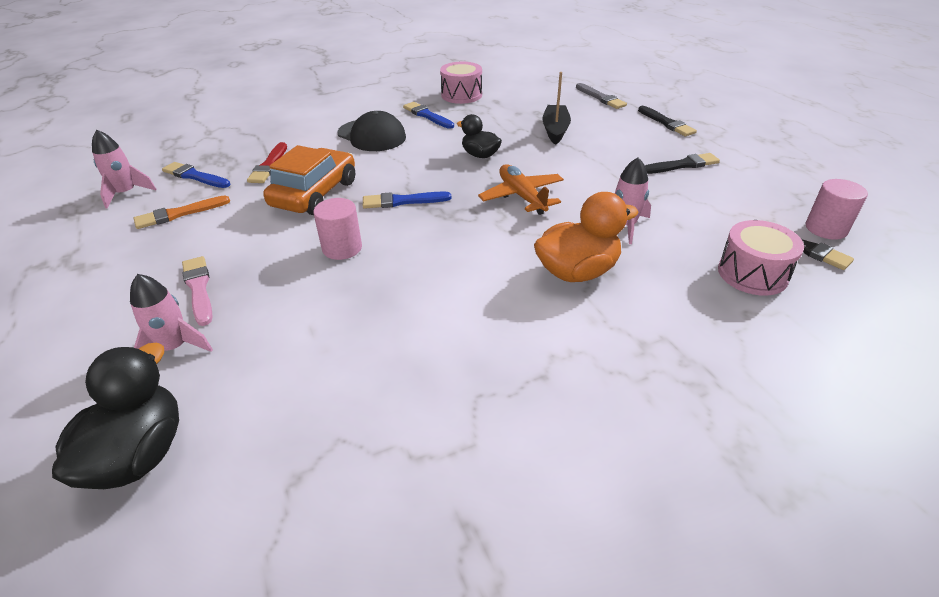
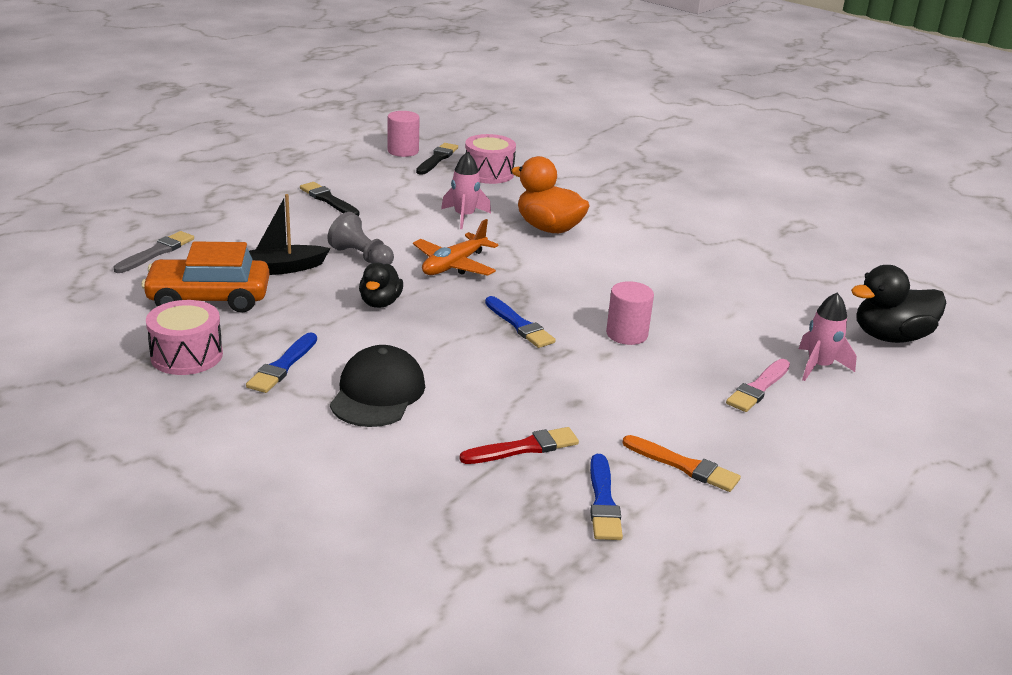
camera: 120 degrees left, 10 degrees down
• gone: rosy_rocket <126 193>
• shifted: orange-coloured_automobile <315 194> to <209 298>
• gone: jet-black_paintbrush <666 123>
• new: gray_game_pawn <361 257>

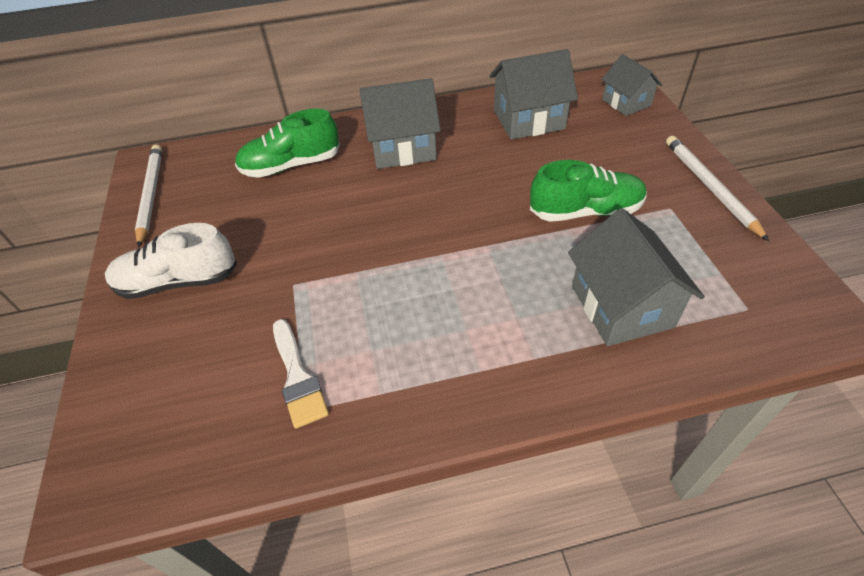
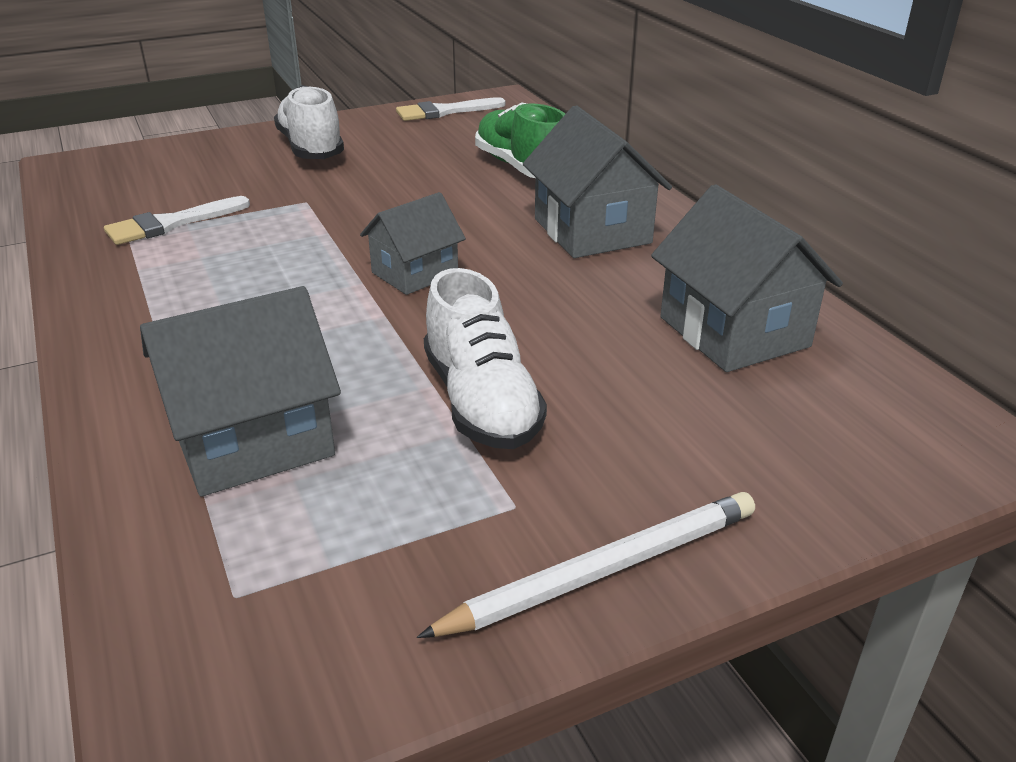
camera: 75 degrees right, 15 degrees down
• swapped: white_lead_pencil <151 195> to white_paintbrush <444 111>
• repainted: leaf-green_lace-up_shoe <585 211> to white_lace-up_shoe <481 401>
• shifted: gray_cottage <626 103> to <415 273>

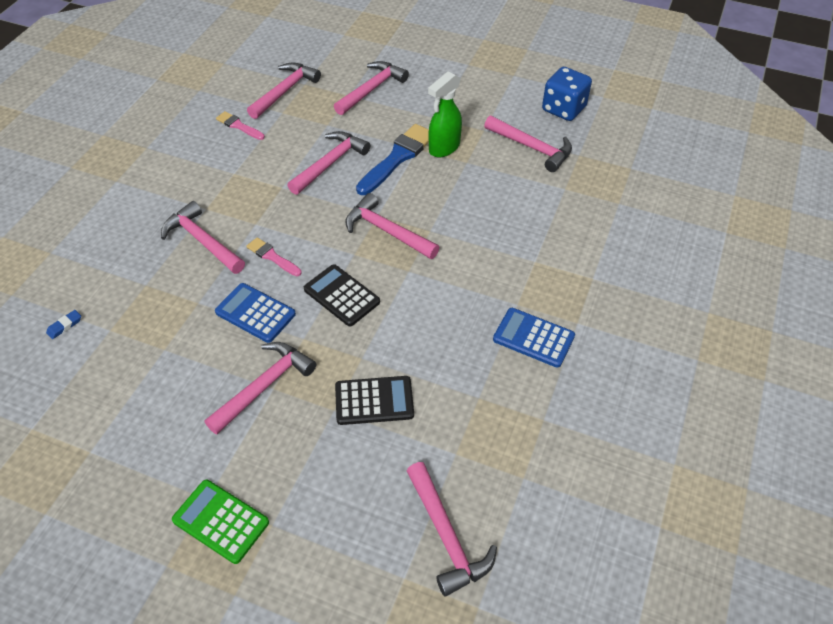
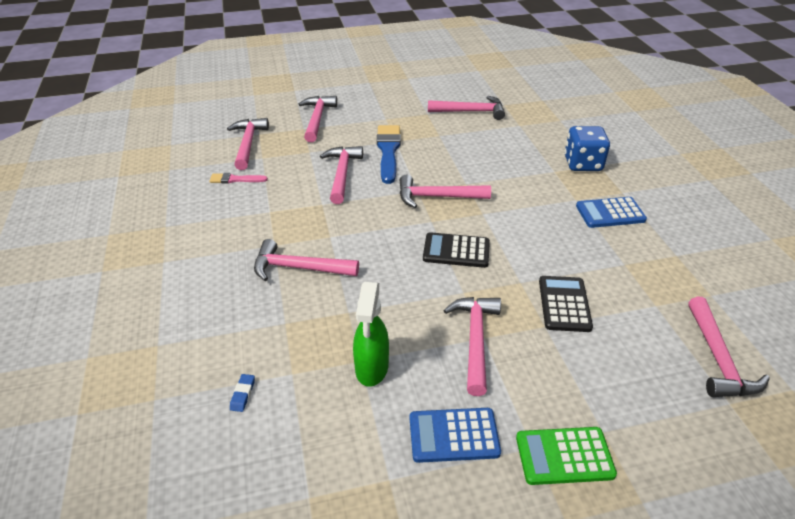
camera: 35 degrees left, 10 degrees down
• shifted: blue_pocket_calculator <255 313> to <453 435>
• gone: rosy_paintbrush <272 257>
• rotated: jet-black_pocket_calculator <374 401> = <564 304> 45 degrees counterclockwise
• rotated: rosy_claw_hammer <446 536> = <718 359> 60 degrees clockwise
• shifted: leaf-green_spray_bottle <444 148> to <371 368>
• shifted: blue_die <563 109> to <582 164>

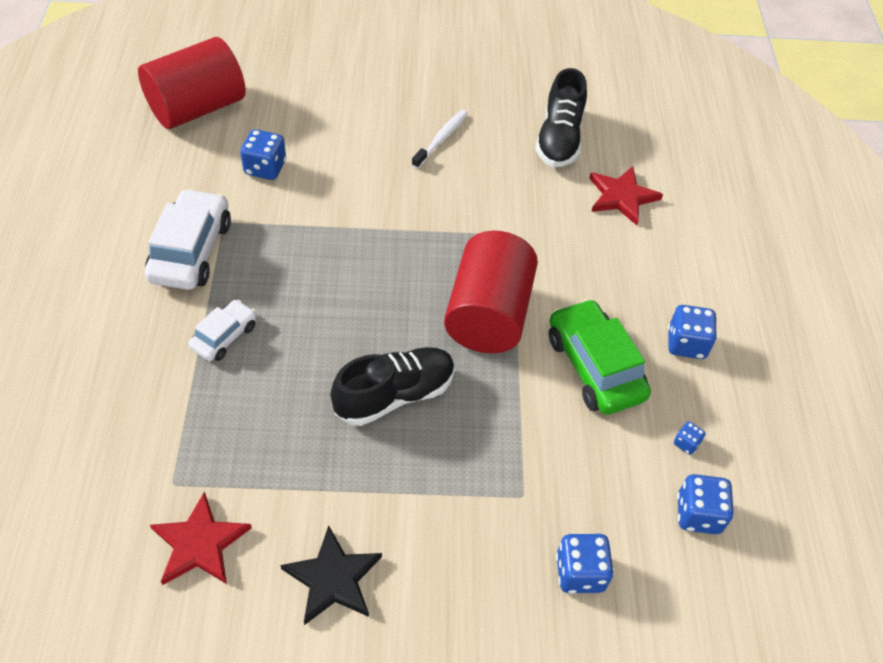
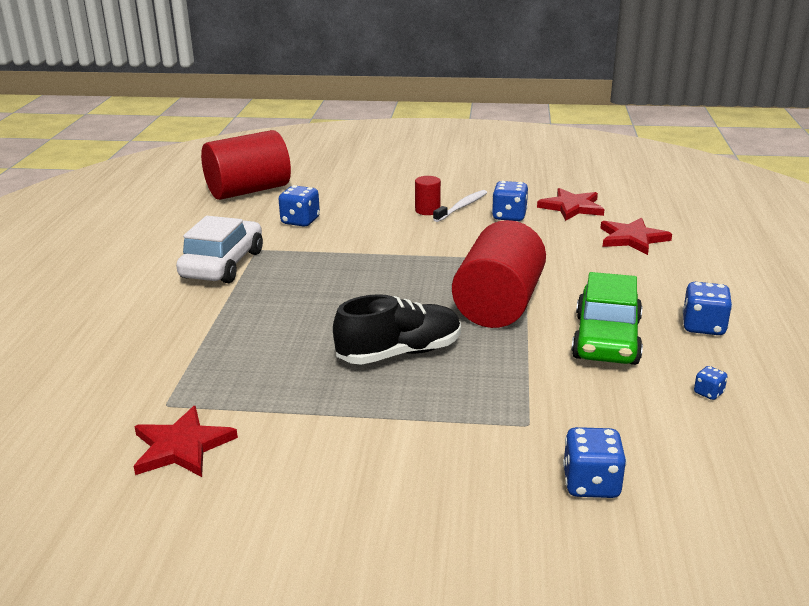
camera: 10 degrees right, 25 degrees down
• gone: white_automobile <224 336>
• gone: jet-black_five-pointed_star <333 578>
• swapped: jet-black_lace-up_shoe <559 139> to scarlet_five-pointed_star <572 207>
• rotated: leaf-green_automobile <594 367> = <606 339> 150 degrees counterclockwise
• shifted: blue_die <698 514> to <509 216>
• new: scarlet_solid_cylinder <427 210>

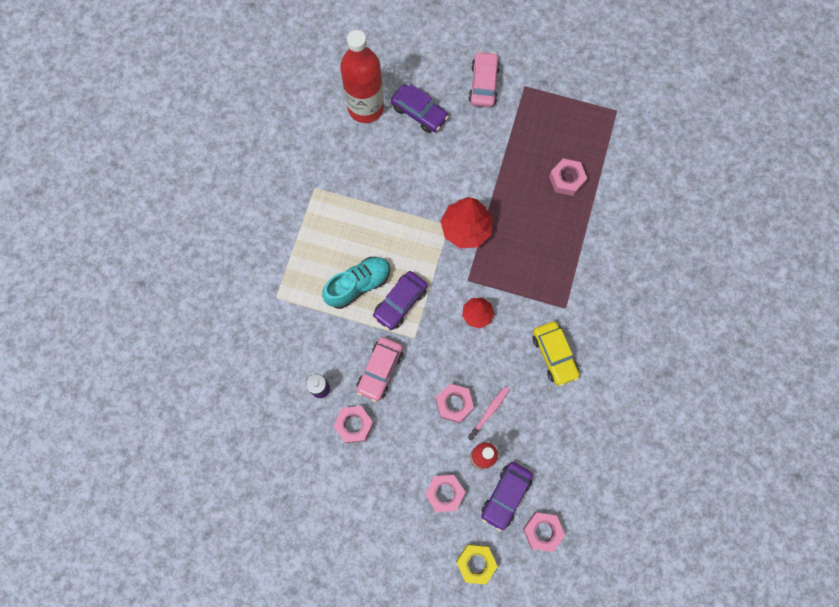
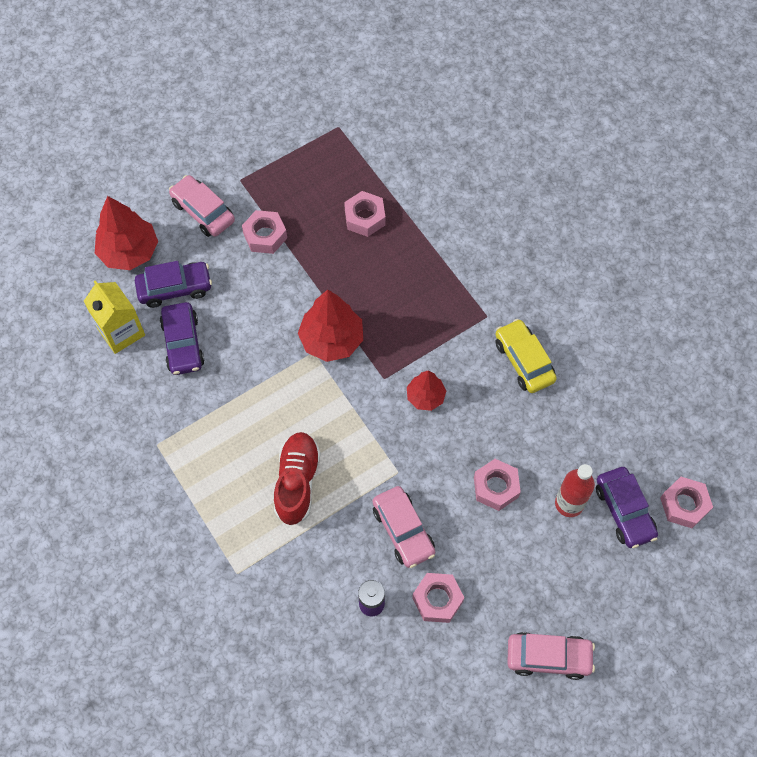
camera: 50 degrees left, 10 degrees down
• repainted: aqua_lace-up_shoe <358 285> to scarlet_lace-up_shoe <297 482>
• swapped: scarlet_bottle <366 108> to bright_yellow_milk_carton <121 332>
• shifted: royal_purple_automobile <400 303> to <183 344>
• shifted: rosy_hexagon_nut <444 493> to <265 236>
• gone: bright_yellow_hexagon_nut <476 563>
• gone: rosy_dental_brush <489 412>
• rotated: bright_yellow_automobile <554 355> = <524 361> 135 degrees counterclockwise
• new: scarlet_tree <129 252>
• new: rosy_automobile <548 657>

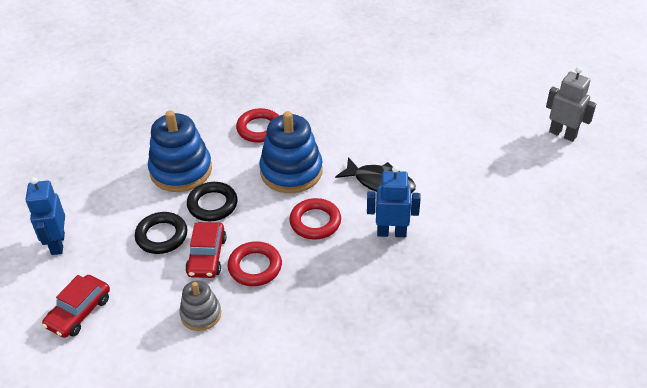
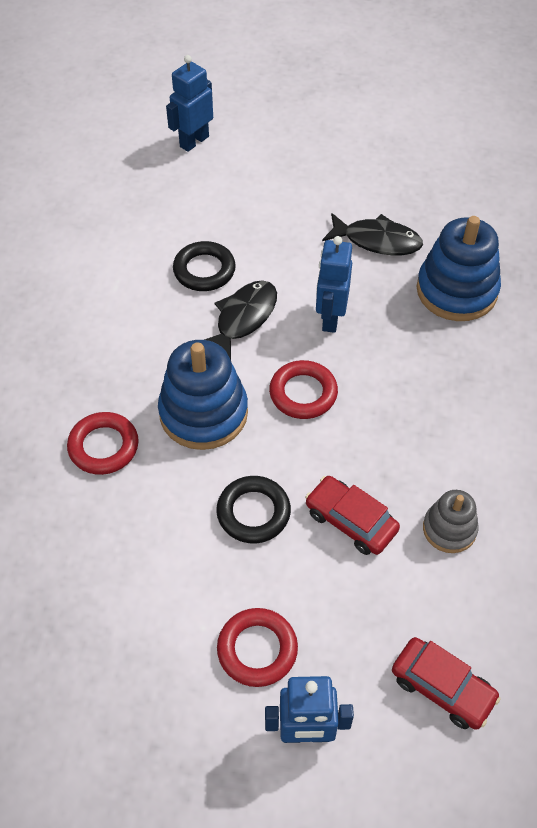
camera: 85 degrees left, 10 degrees up
• shifted: jet-black_hoop <162 236> to <204 270>
• shifted: blue_stacking_toy <181 170> to <456 290>
• rotated: scarlet_automobile <207 256> = <351 521> 150 degrees counterclockwise
• shifted: scarlet_hoop <255 267> to <257 649>
• repainted: gray_robot_figure <563 134> to blue_robot_figure <194 141>
• new: jet-black_fish_figure <377 241>

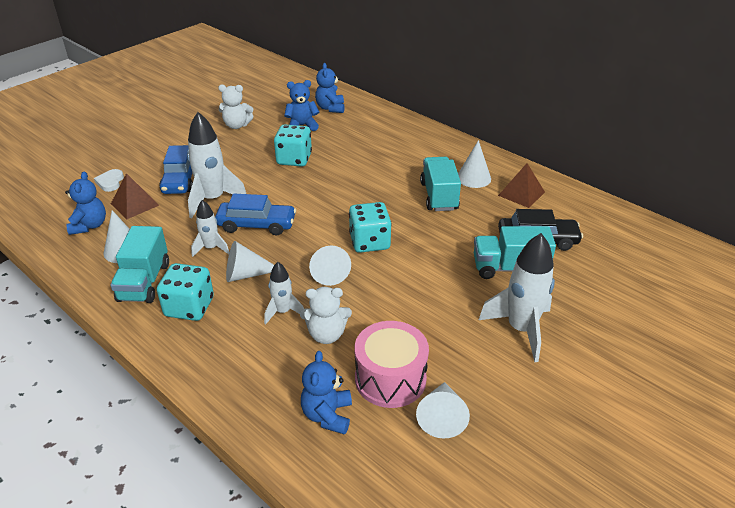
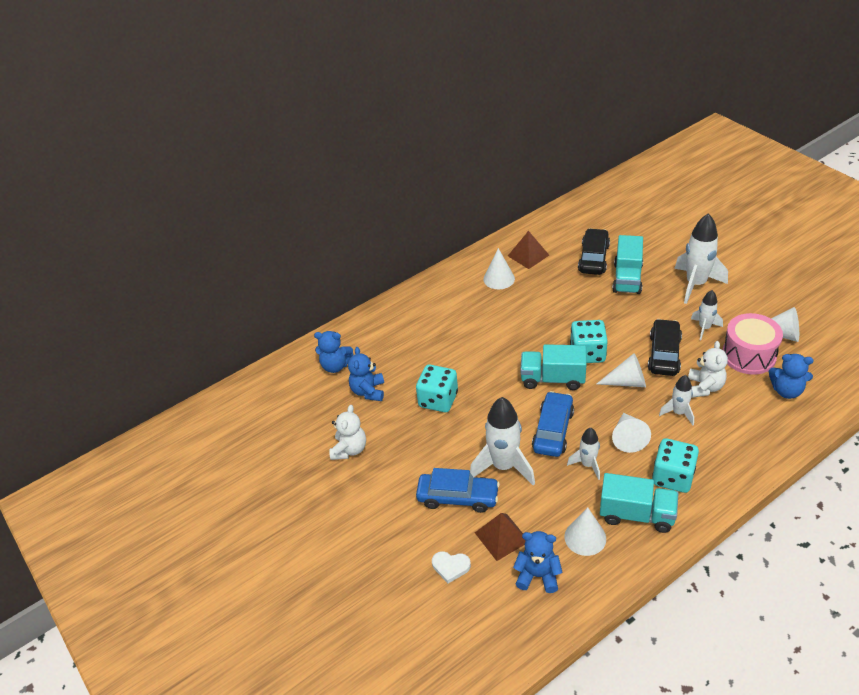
camera: 75 degrees left, 5 degrees up
• shifted: aqua_truck <439 196> to <552 379>
• new: jet-black_automobile <664 354>
• new: white_rocket <704 328>

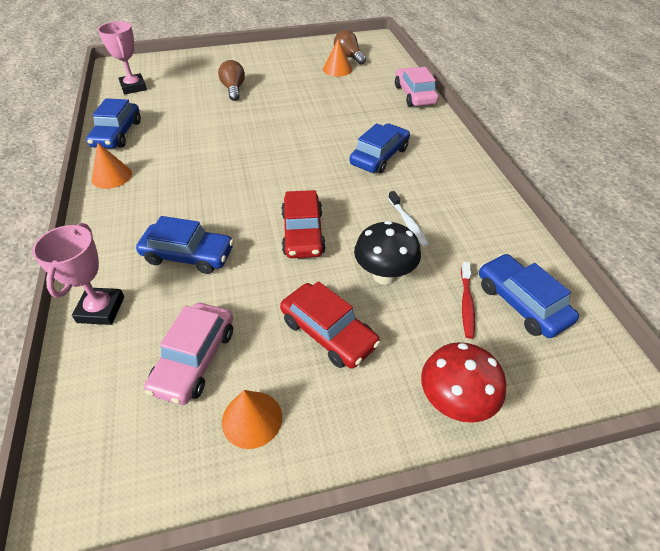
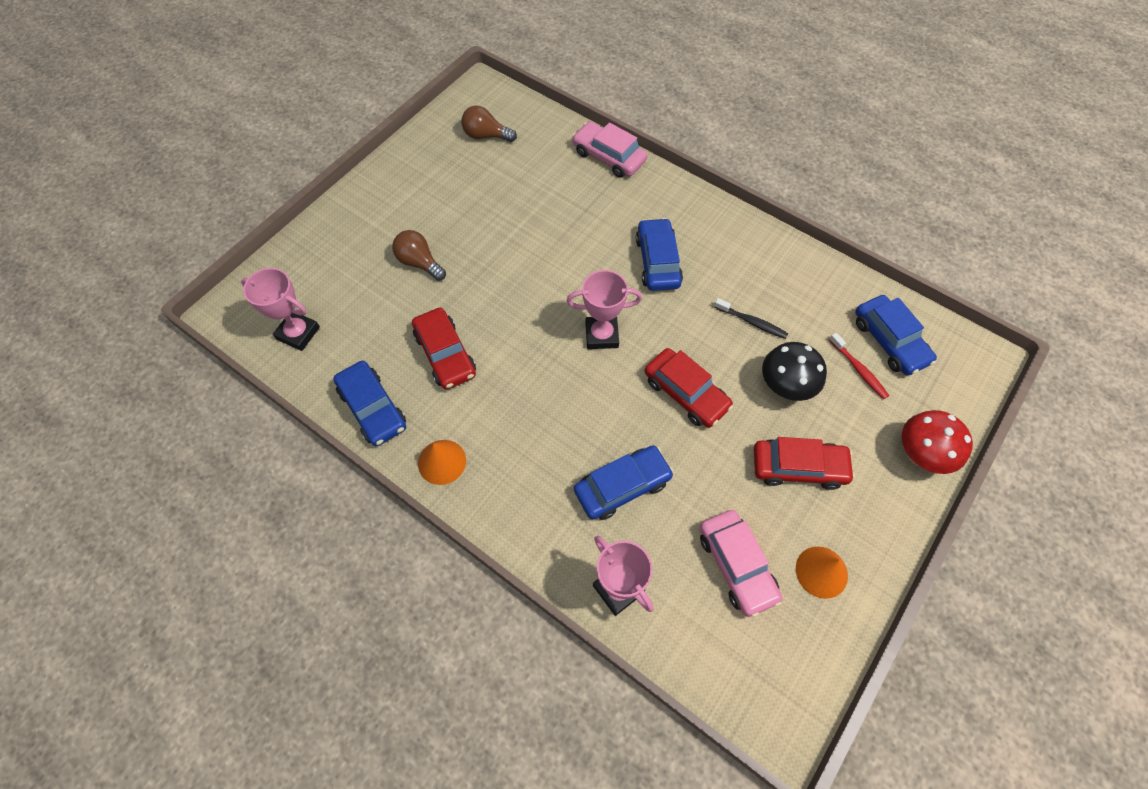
camera: 40 degrees left, 15 degrees up
• gone: orange-coloured_solid_cone <337 69>
• repainted: white_dental_brush <408 223> to jet-black_dental_brush <752 322>
• rotated: blue_automobile <521 303> = <889 341> 135 degrees counterclockwise
• new: scarlet_automobile <445 354>
• new: rosy_prize_cup <601 335>

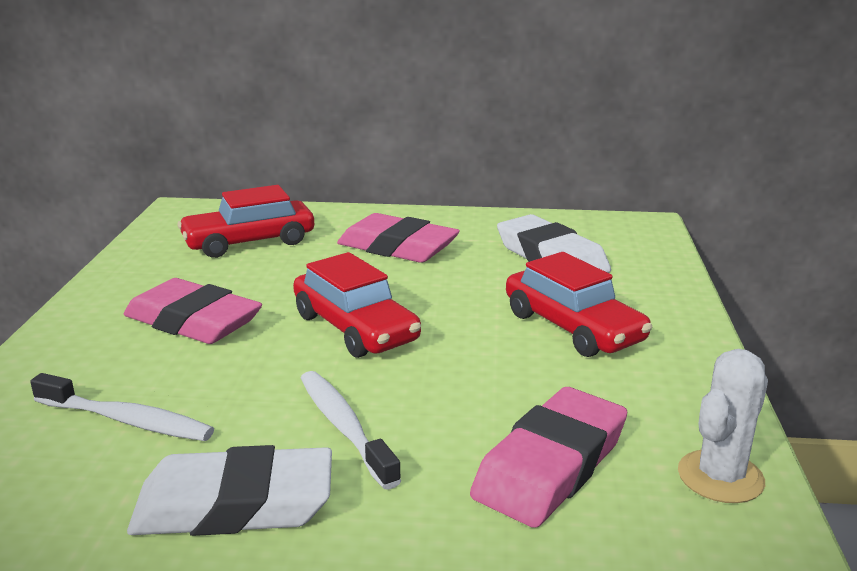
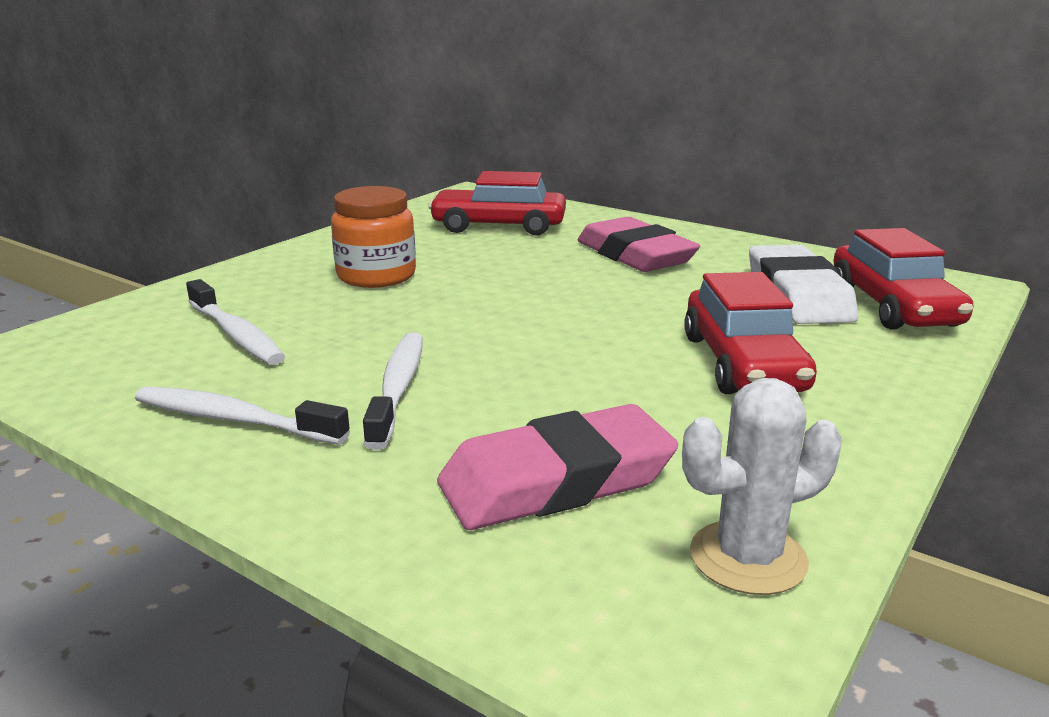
camera: 30 degrees right, 0 degrees up
• swapped: rosy_eraser <193 321> to orange-coloured_jar <376 276>
• swapped: white_eraser <235 505> to white_dental_brush <234 419>
• shifted: scarlet_automobile <355 328> to <892 306>

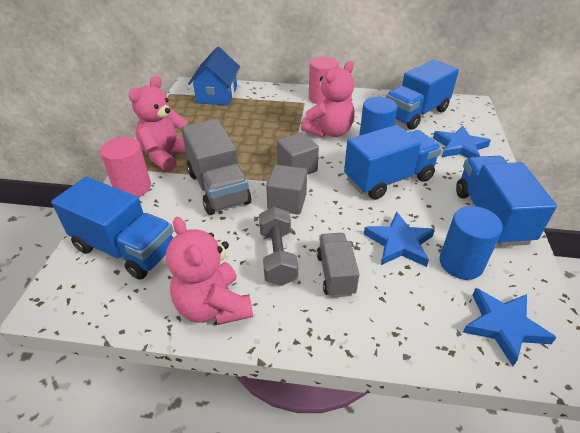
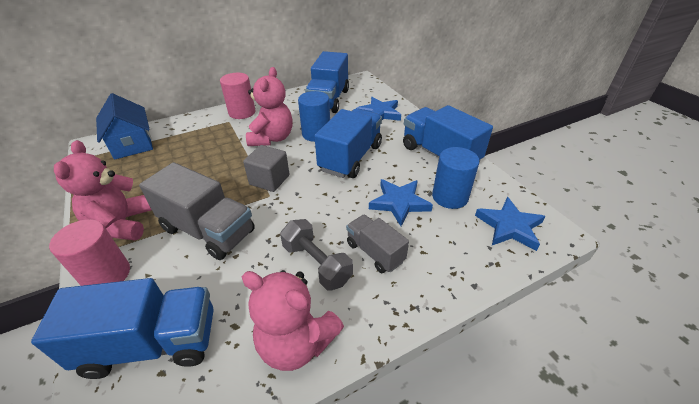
camera: 35 degrees left, 0 degrees up
• gone: gray_block <287 202>

